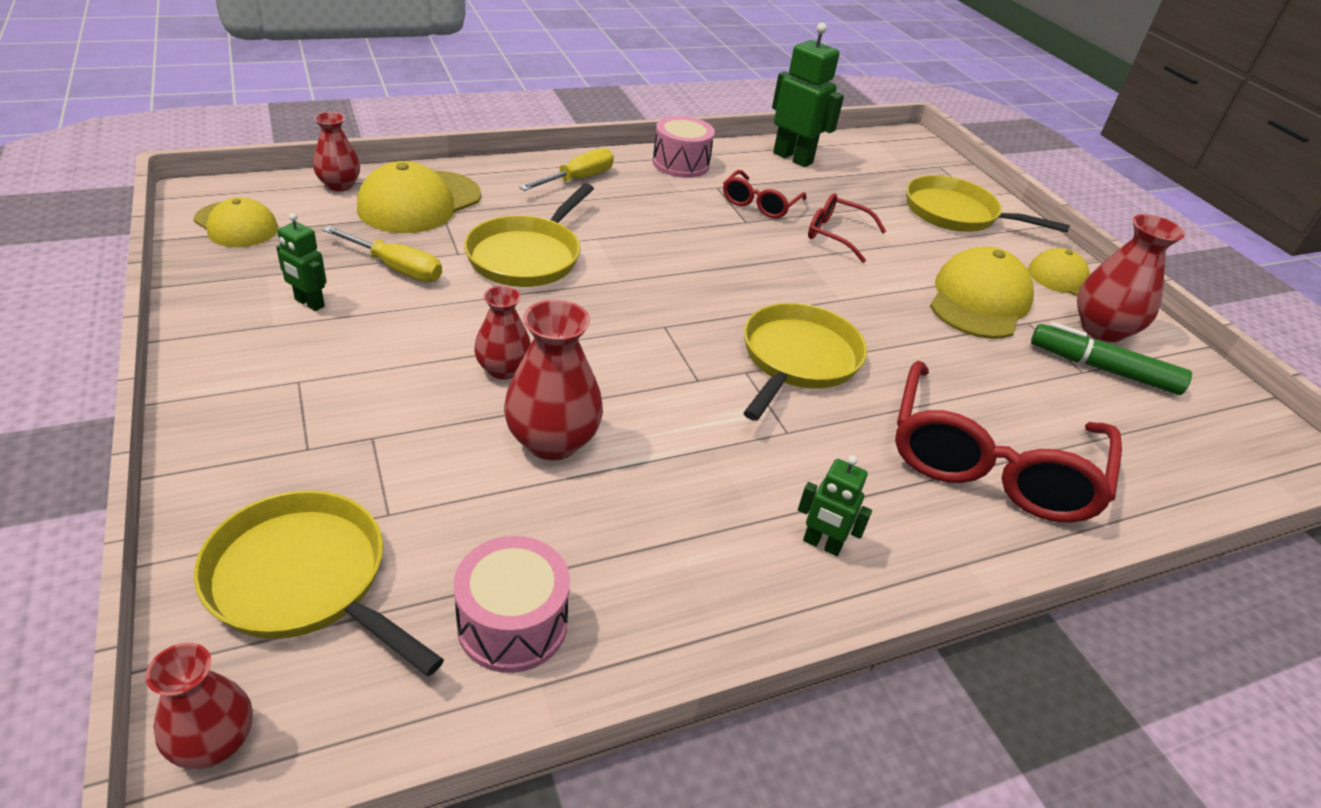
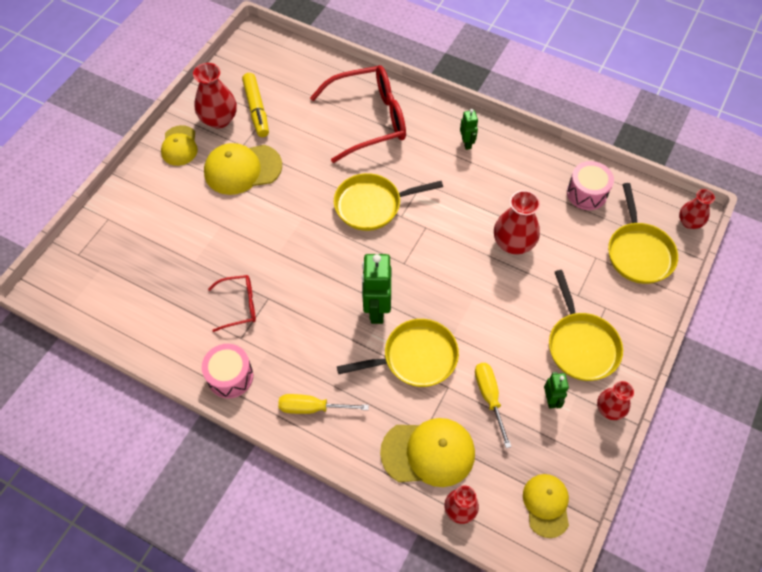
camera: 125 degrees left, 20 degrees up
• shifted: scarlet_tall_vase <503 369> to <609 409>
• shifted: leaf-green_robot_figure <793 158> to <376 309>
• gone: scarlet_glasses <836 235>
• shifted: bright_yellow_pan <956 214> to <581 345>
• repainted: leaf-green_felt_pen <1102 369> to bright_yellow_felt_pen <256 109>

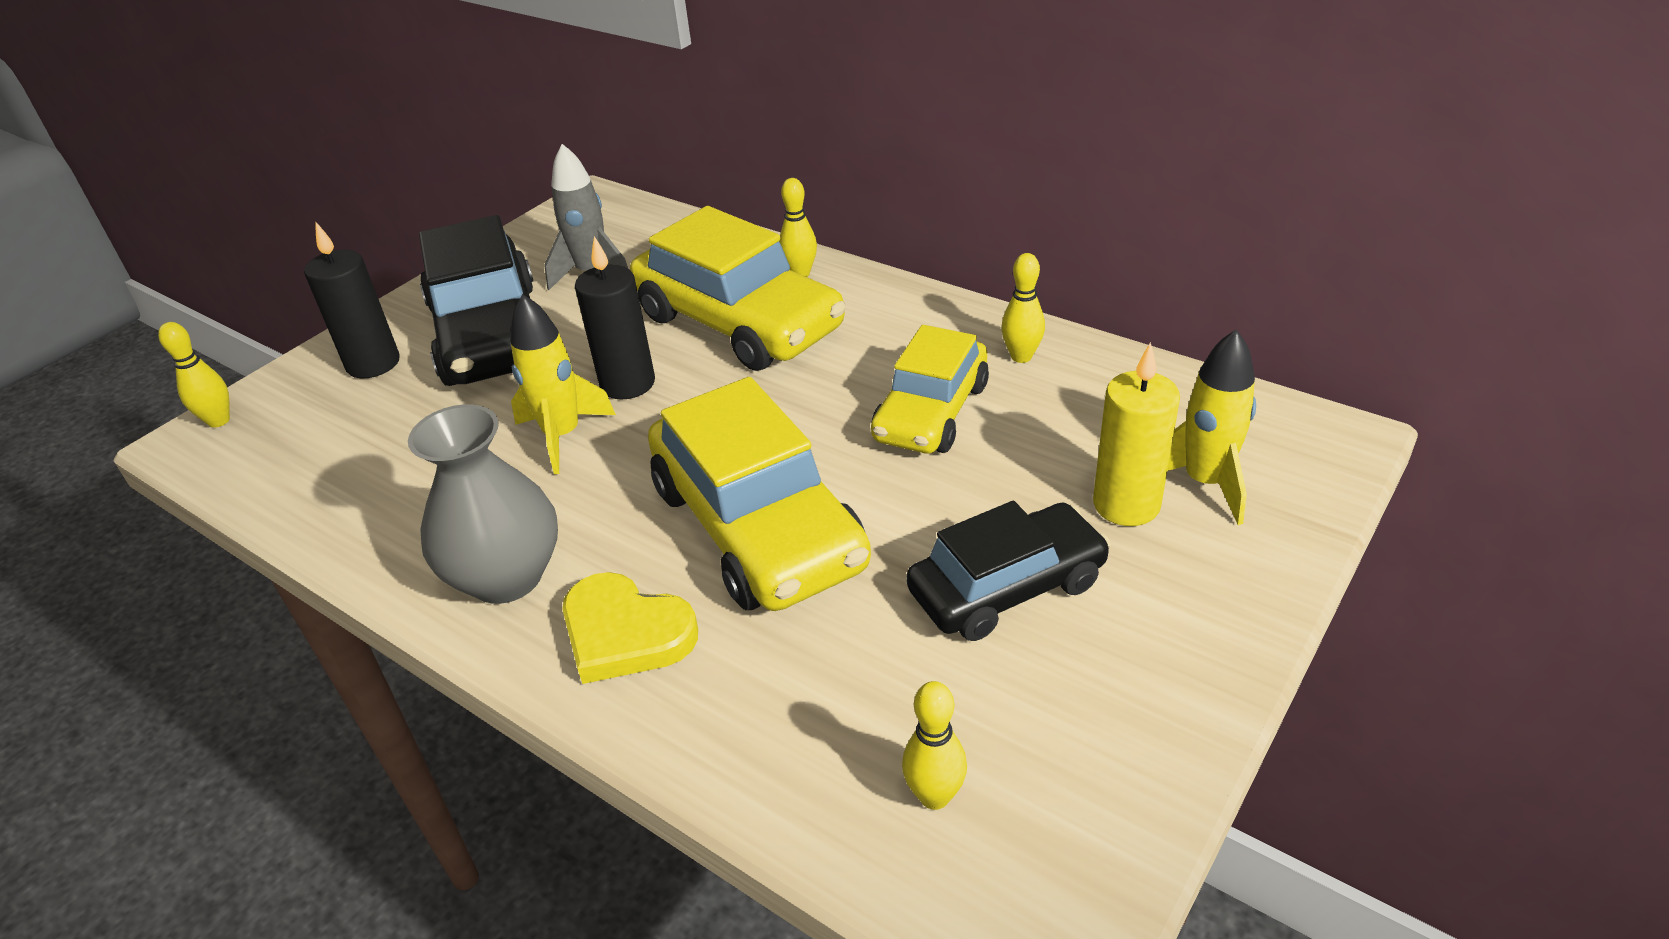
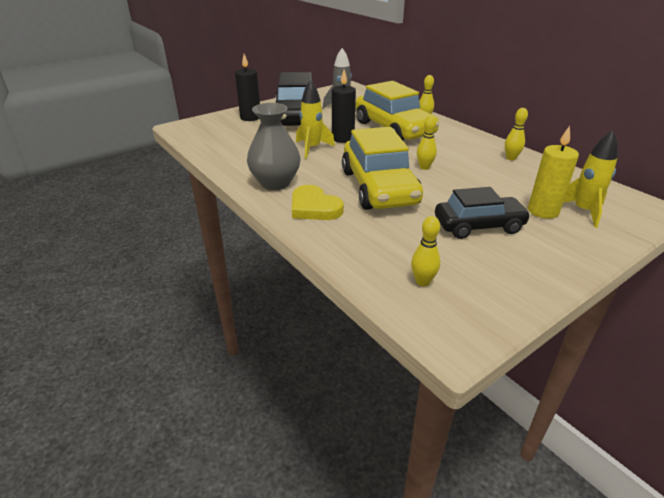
camera: 15 degrees right, 5 degrees down
• shifted: bright_yellow_bowling_pin <219 421> to <424 167>
• gone: bright_yellow_automobile <931 412>

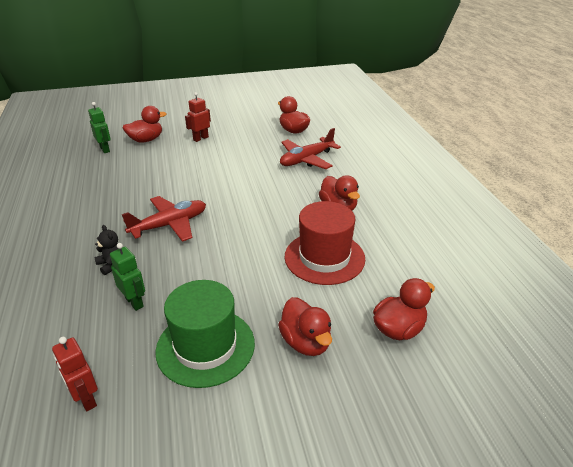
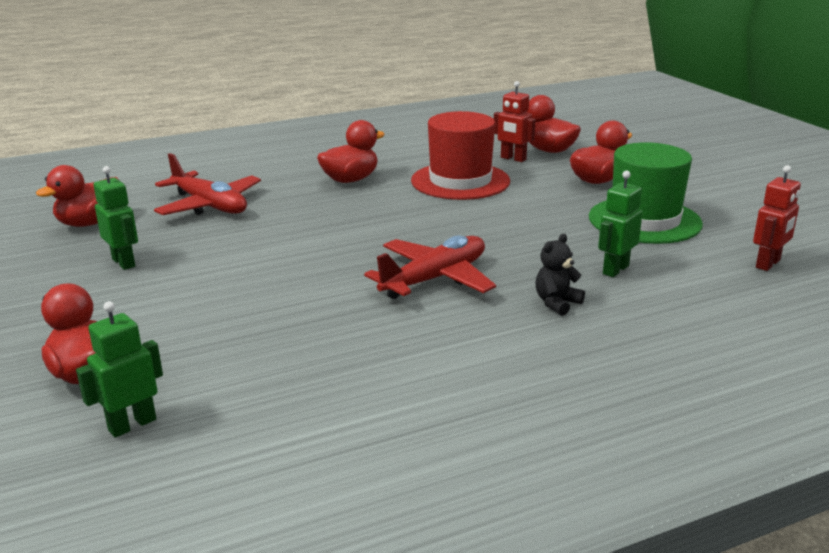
camera: 100 degrees left, 10 degrees down
• rotated: scarlet_aeroplane <169 225> = <435 279> 90 degrees clockwise
• shifted: scarlet_robot_figure <200 138> to <513 159>
• new: leaf-green_robot_figure <124 262>

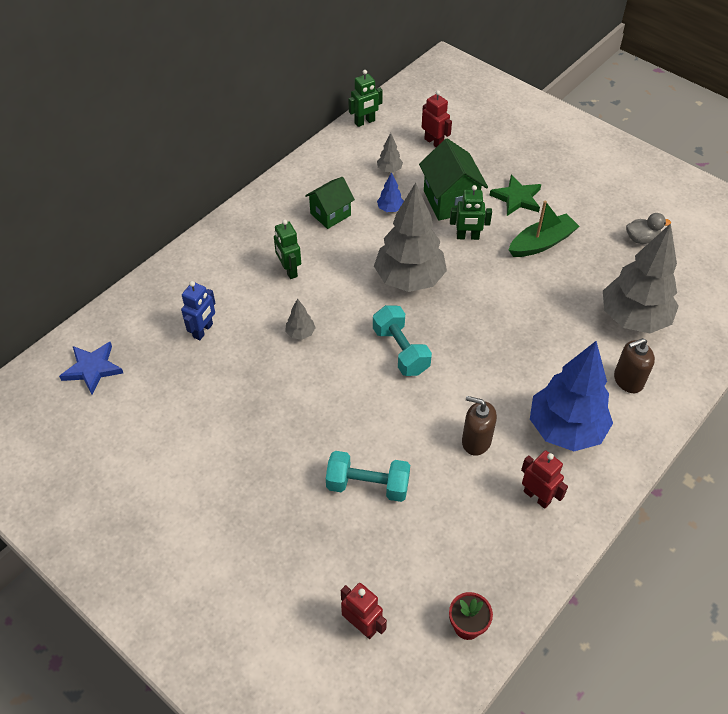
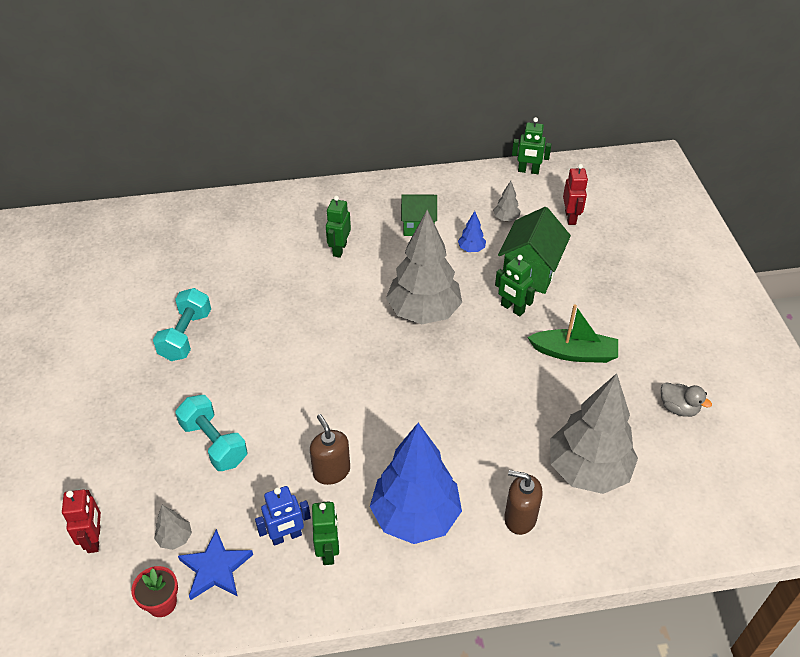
camera: 40 degrees right, 5 degrees down
• shifted: blue_five-pointed_star <92 369> to <216 568>
• shifted: blue_robot_figure <203 330> to <286 536>
• shifted: gray_tree <300 333> to <175 538>
• shifted: aqua_free_weight <400 351> to <186 335>
• gone: leaf-green_five-pointed_star <517 198>
• repainted: scarlet_robot_figure <537 497> to leaf-green_robot_figure <328 551>

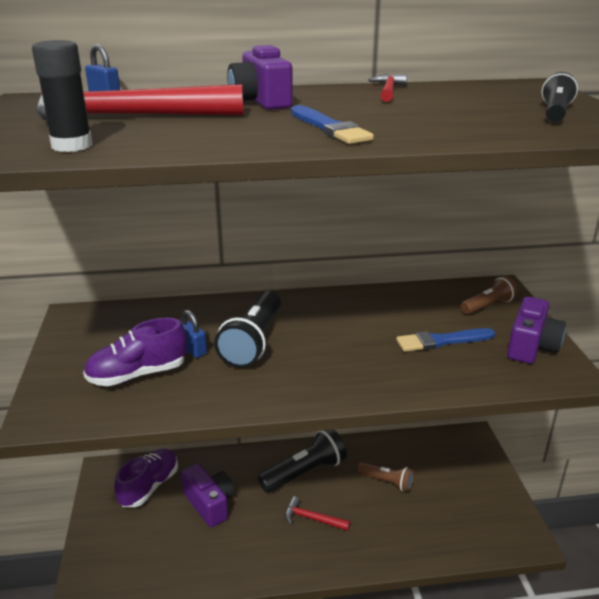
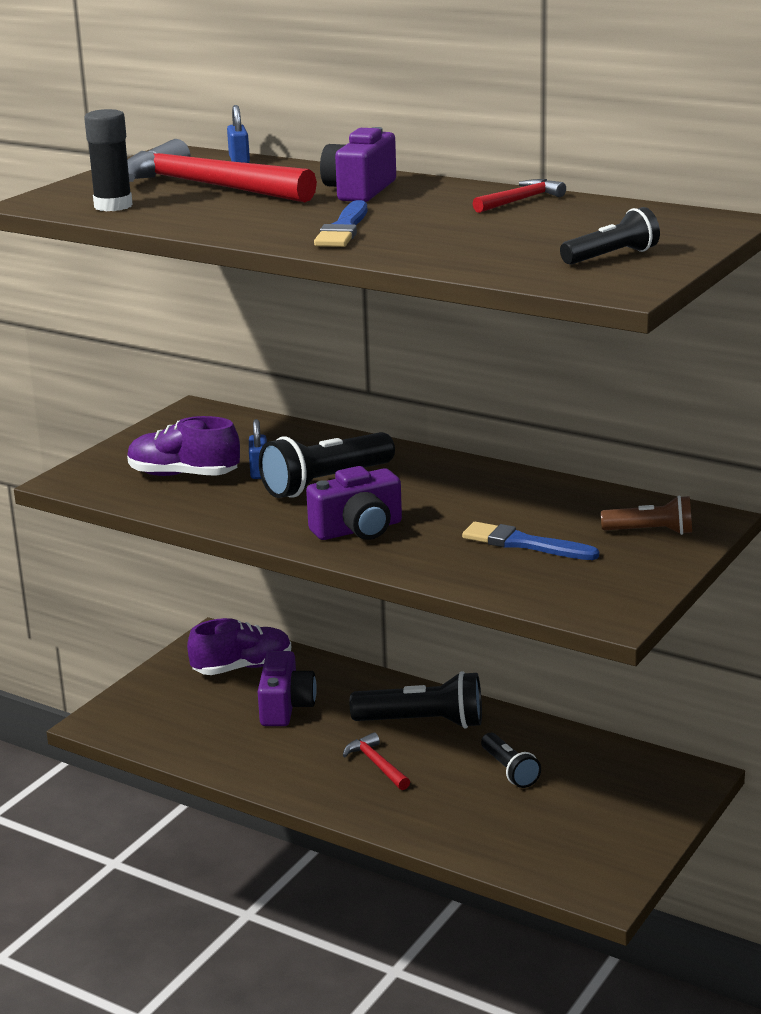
camera: 40 degrees right, 5 degrees down
• repainted: brown_flashlight <387 482> to jet-black_flashlight <509 771>
• shifted: royal_purple_compact_camera <531 346> to <358 529>

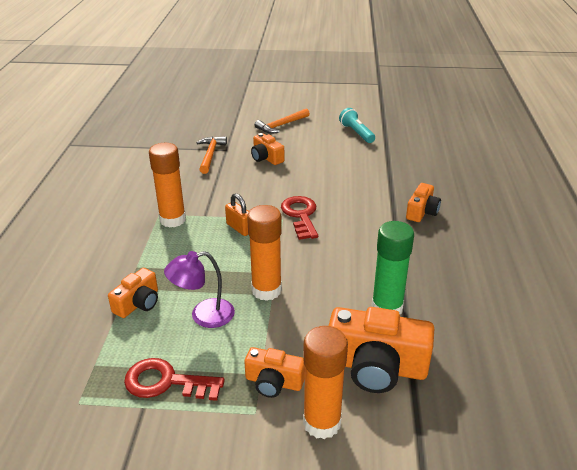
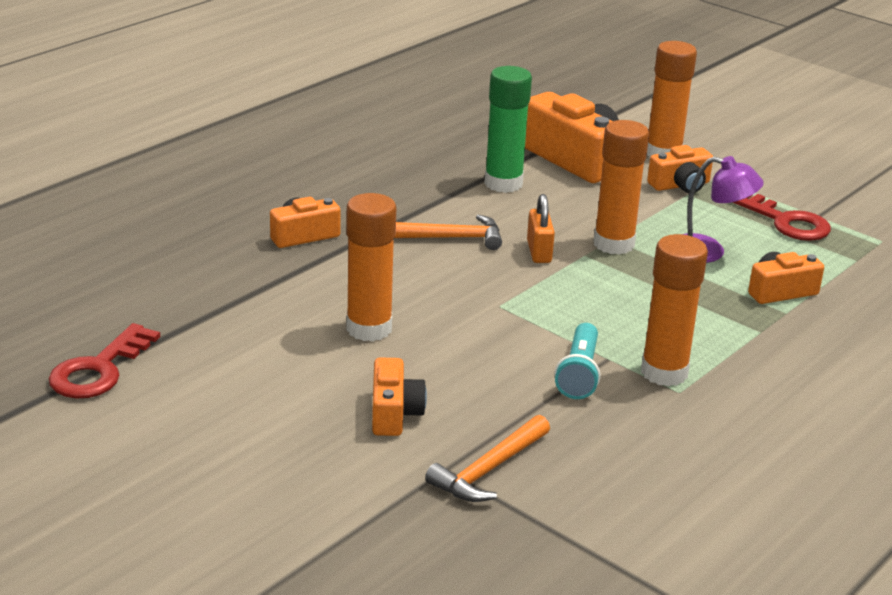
camera: 145 degrees left, 5 degrees down
• shifted: orange-coloured_padlock <239 228> to <539 252>
• rotated: orange-coloured_compact_camera <274 382> = <680 185> 105 degrees clockwise
• shifted: orange-coloured_claw_hammer <281 125> to <449 238>
• shifted: scarlet_key <300 215> to <99 370>
• shifted: aqua_flashlight <356 133> to <579 373>
• new: orange-coloured_stick_of_glue <369 329>

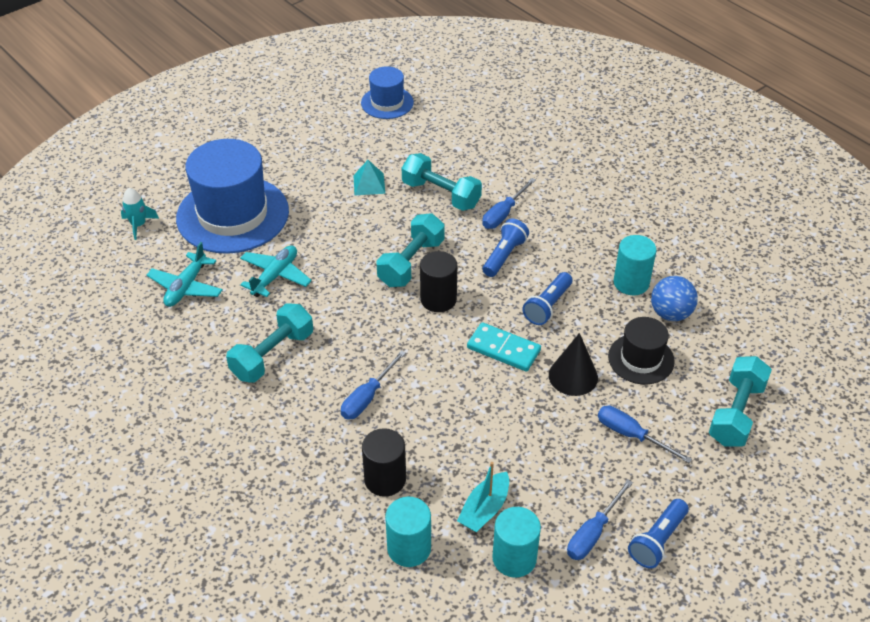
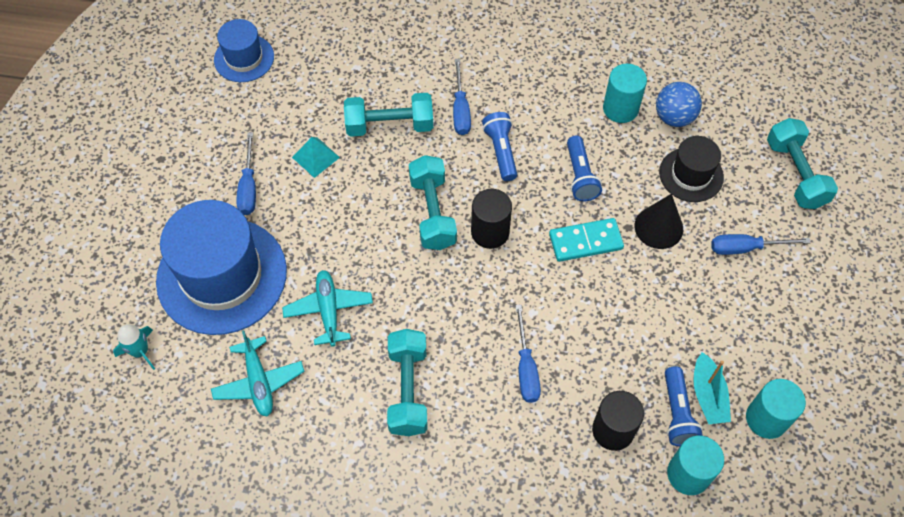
camera: 40 degrees left, 15 degrees up
• shifted: blue_flat_screwdriver <593 533> to <248 187>
• shifted: blue_flashlight <657 540> to <677 413>

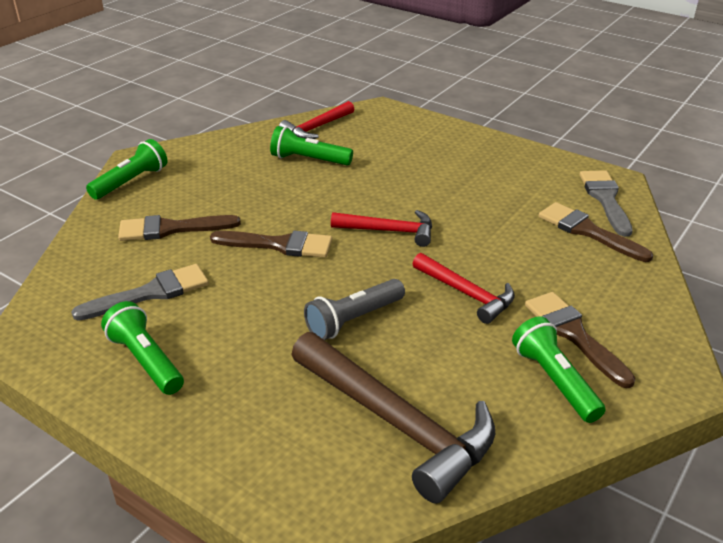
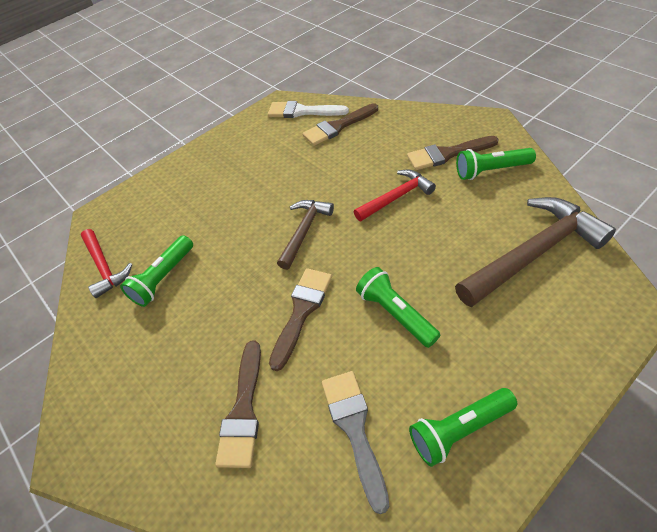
camera: 70 degrees left, 15 degrees up
• shifted: leaf-green_flashlight <131 182> to <395 313>
• gone: gray_flashlight <353 320>
• repainted: scarlet_claw_hammer <389 231> to brown_claw_hammer <304 231>
• repainted: gray_paintbrush <605 199> to white_paintbrush <302 111>

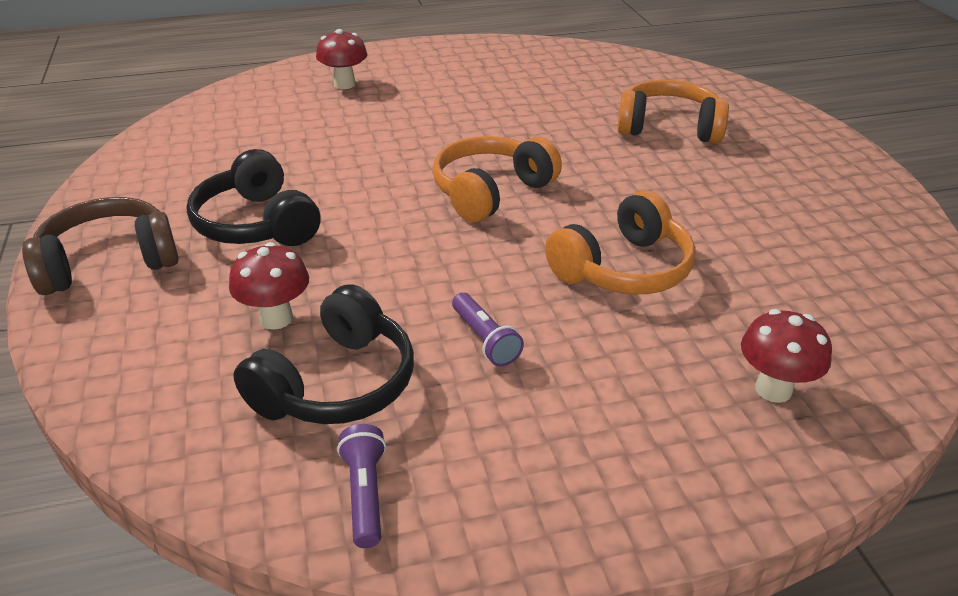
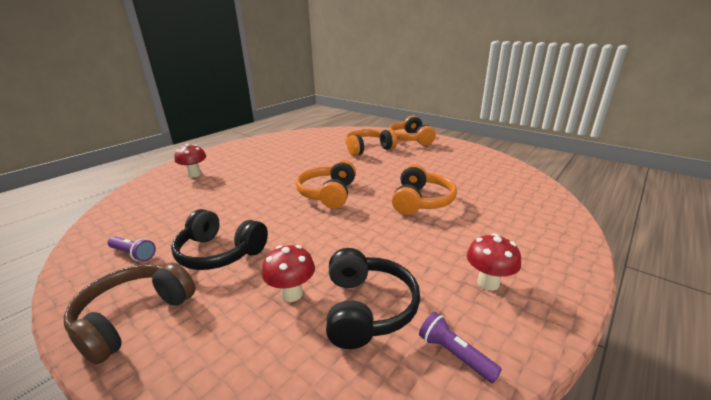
camera: 35 degrees left, 10 degrees down
• shifted: royal_purple_flashlight <485 340> to <133 254>
• shifted: scarlet_fungus <773 389> to <488 283>
• new: orange-coloured_headphones <410 139>

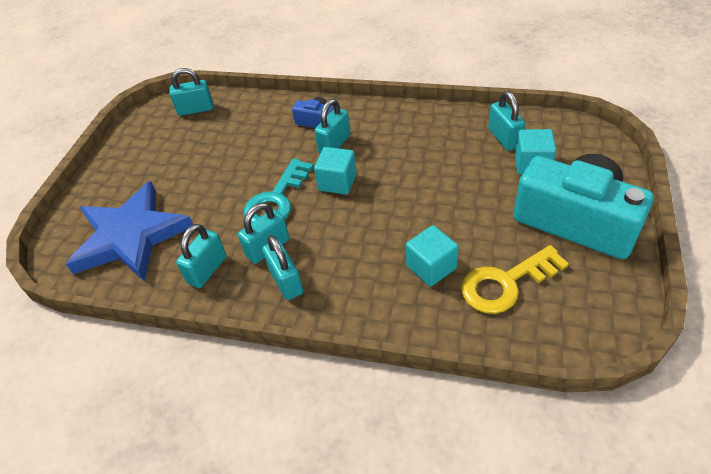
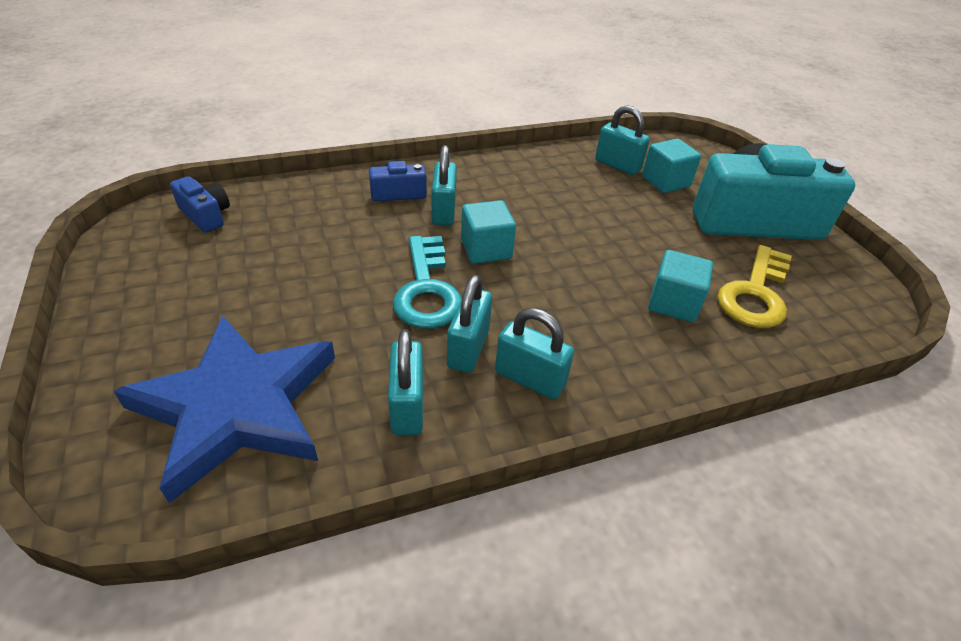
camera: 40 degrees left, 5 degrees down
• swapped: aqua_padlock <196 109> to blue_compact_camera <206 215>

